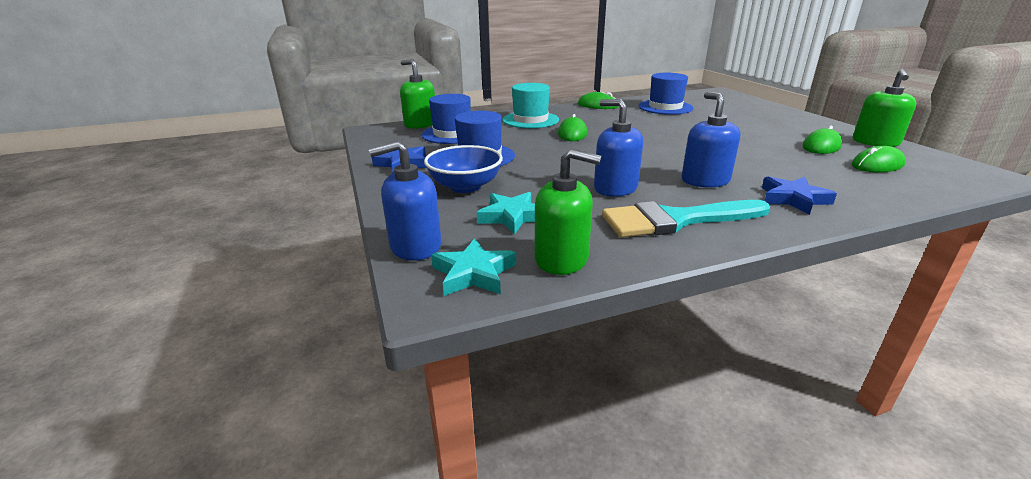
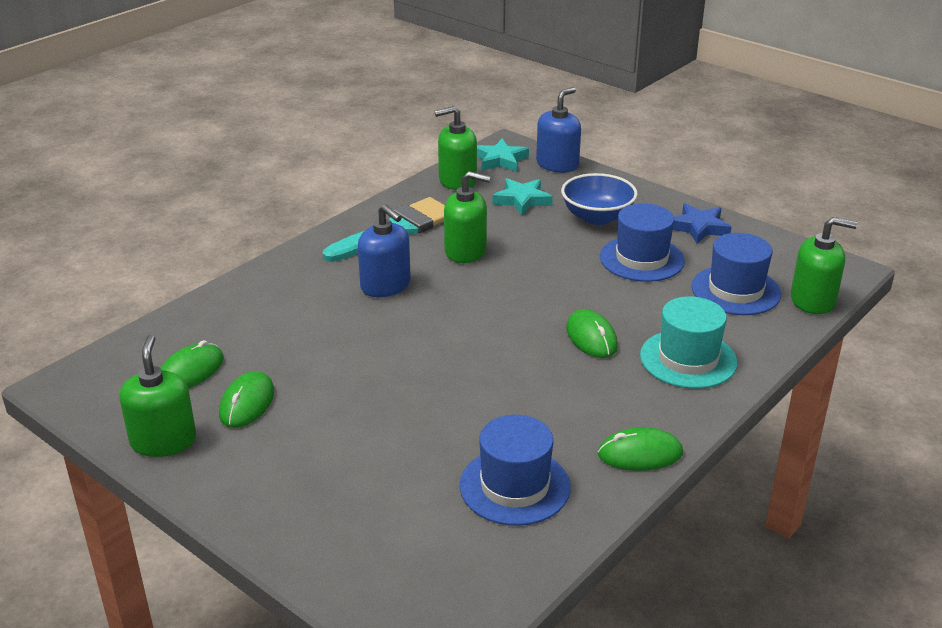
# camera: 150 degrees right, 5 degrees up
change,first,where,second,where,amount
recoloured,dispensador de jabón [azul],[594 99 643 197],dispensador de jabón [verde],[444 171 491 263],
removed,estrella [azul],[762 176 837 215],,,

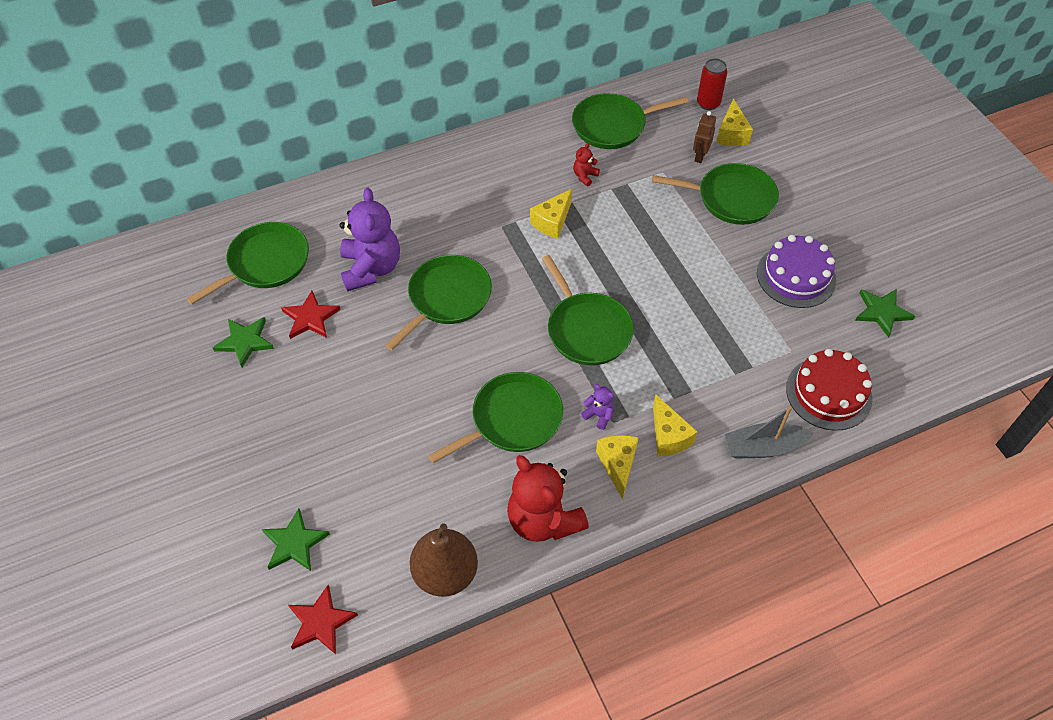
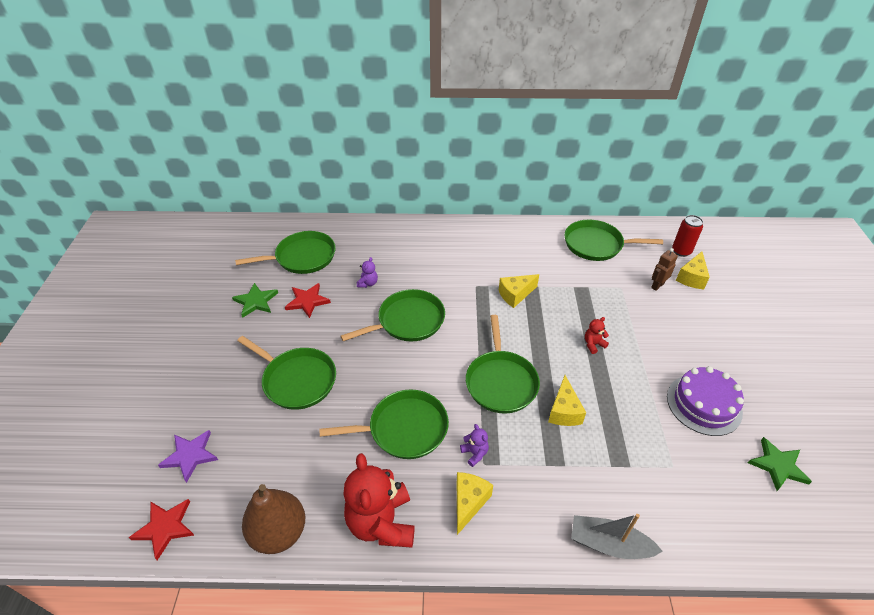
# camera: 25 degrees right, 10 degrees down
change,first,where,second,where,amount
recoloured,estrella [verde],[262 509 330 571],estrella [morado],[158 430 218 483],
resized,osito [morado],[340 187 400 291],,[357 257 378 288],x0.43
moved,osito [rojo],[573 143 600 186],,[585 317 609 354],
moved,sartén [verde],[652 163 779 225],,[237 336 336 410],
moved,queso [amarillo],[653 394 697 457],,[548 375 586 426],
removed,tarta [rojo],[786 349 872 431],,,

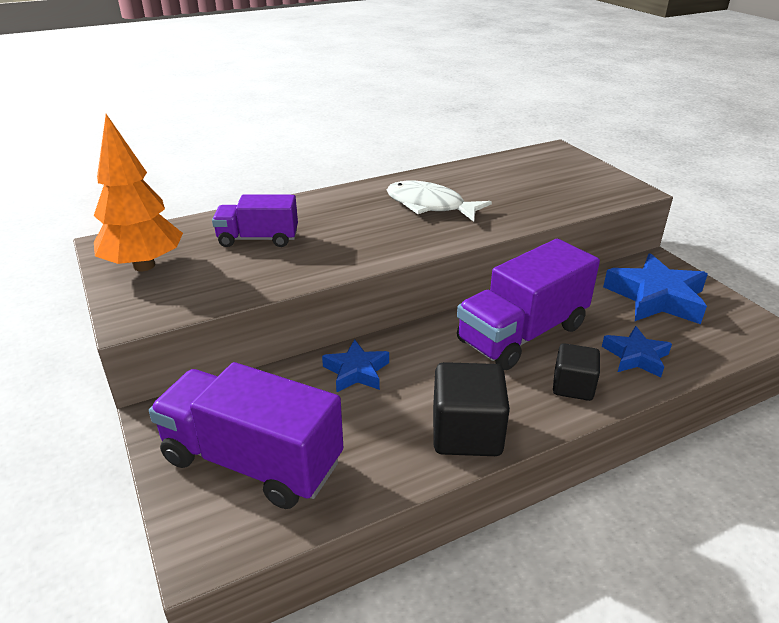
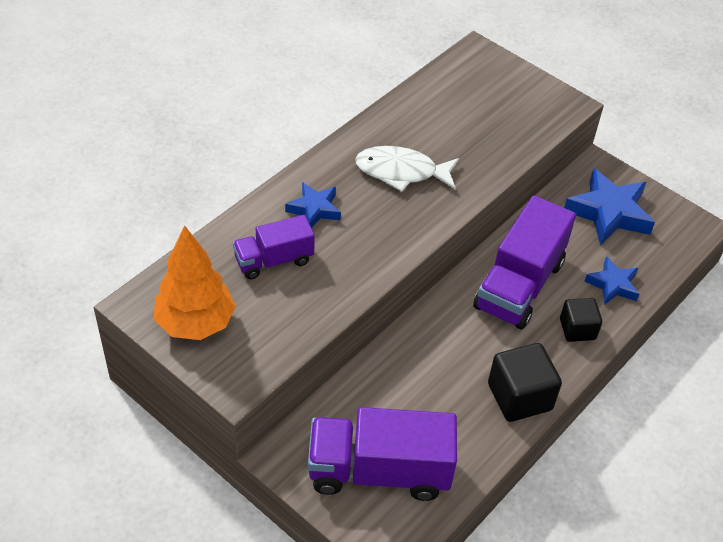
# camera: 25 degrees left, 15 degrees up
change,first,where,second,where,amount
moved,estrella [azul],[322 339 389 392],,[285 182 341 228],

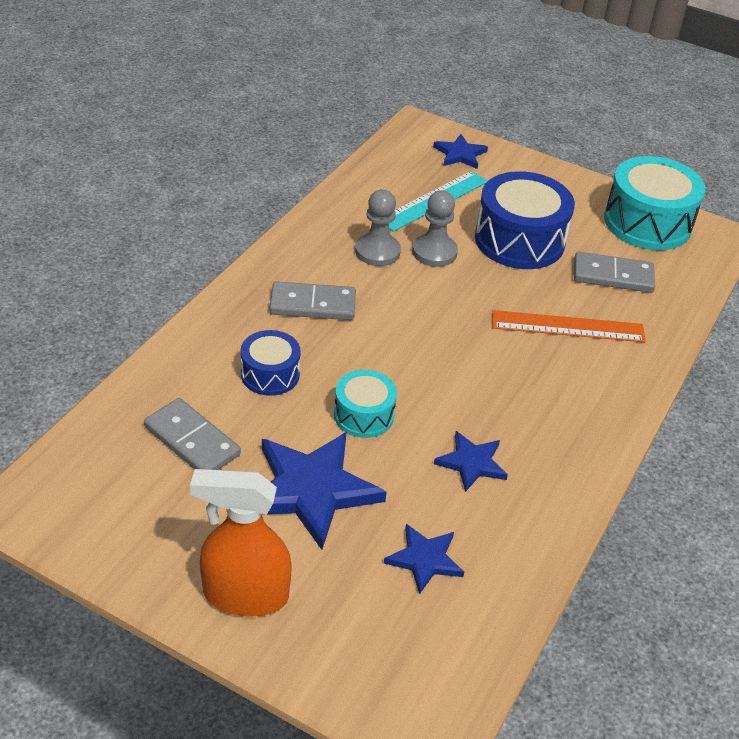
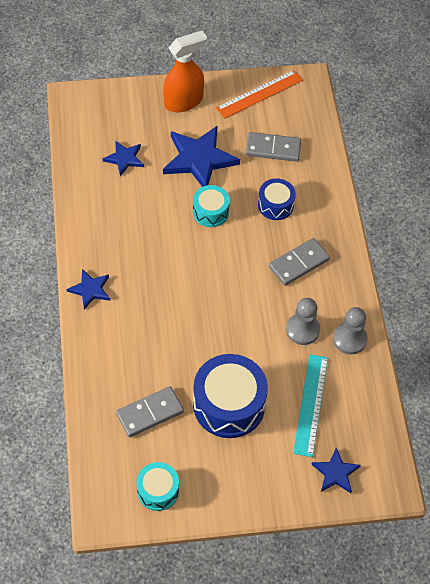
# camera: 145 degrees right, 15 degrees up
change,first,where,second,where,amount
moved,peón [gris],[412 190 458 267],,[333 307 368 354],
moved,estrella [azul],[434 431 508 492],,[67 269 110 309],
moved,regla [naranja],[492 310 646 342],,[216 70 303 119],
resized,tambor [turquesa],[604 156 705 250],,[137 462 179 511],x0.56

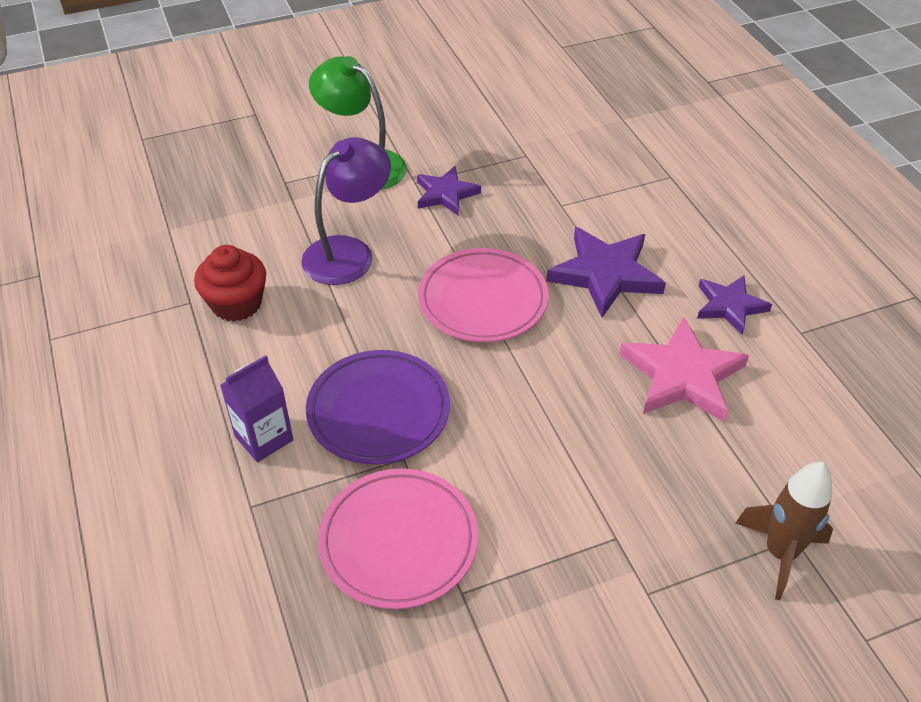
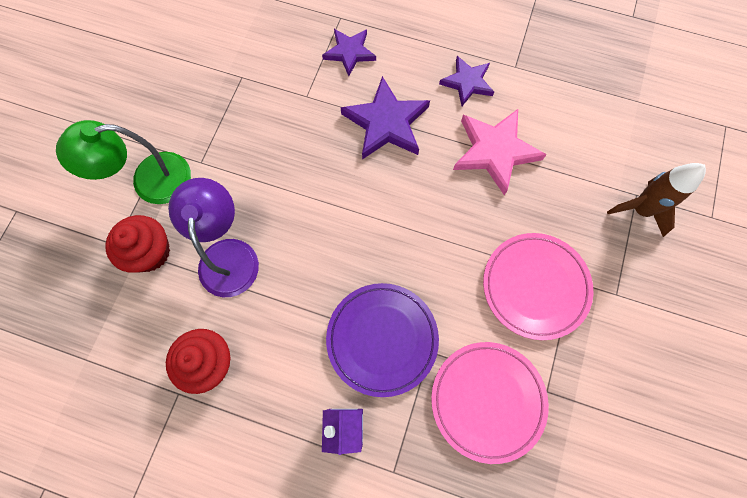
# camera: 50 degrees left, 25 degrees up
change,first,where,second,where,amount
moved,estrella [morado],[417 166 481 215],,[322 29 376 76],
moved,plato [rosa],[418 248 549 342],,[483 233 593 340],
added,,,magdalena [rojo],[105 215 170 273],

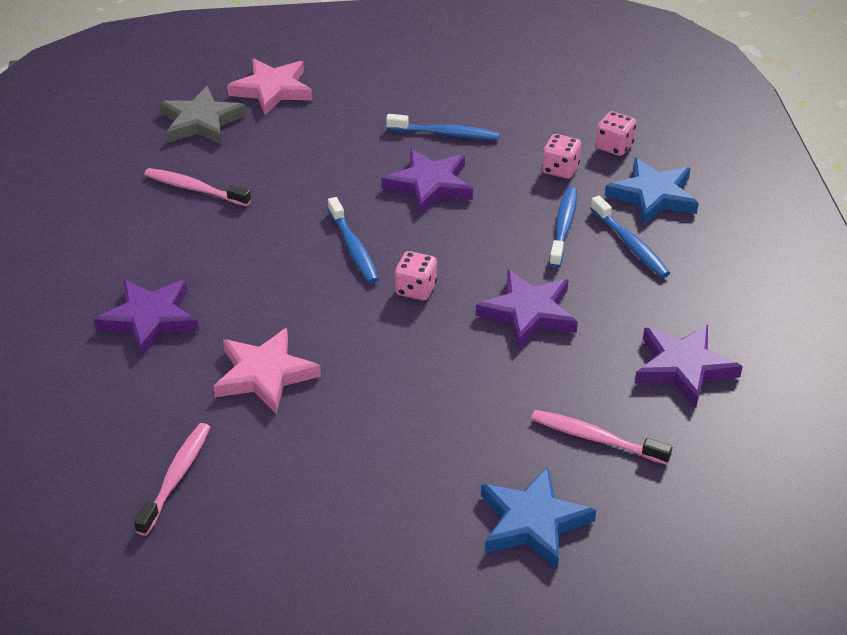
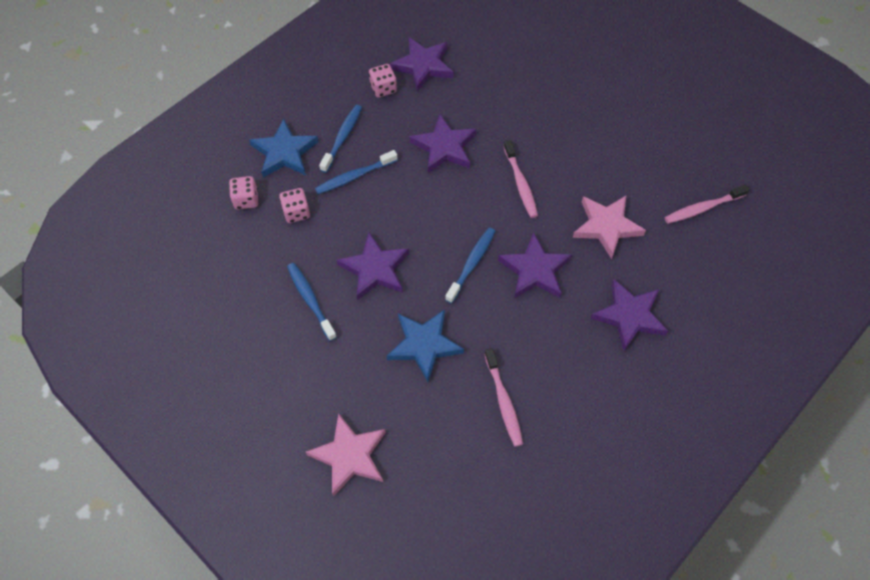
# camera: 130 degrees left, 20 degrees up
change,first,where,second,where,amount
removed,estrella [gris],[159 86 247 144],,,
moved,dado [rosa],[395 251 437 300],,[369 64 397 98],
moved,estrella [azul],[481 466 596 570],,[387 310 464 382],
moved,cepillo de dientes [rosa],[531 410 672 465],,[504 140 538 218],
added,,,estrella [morado],[498 232 572 298],

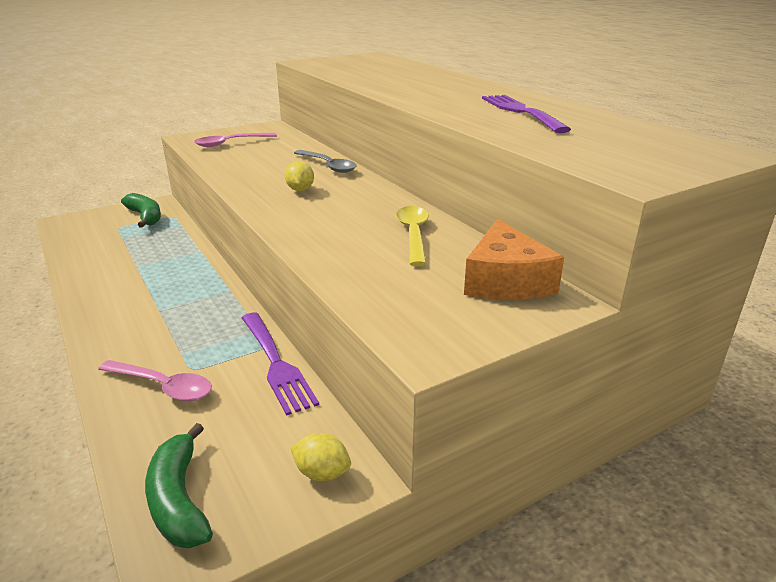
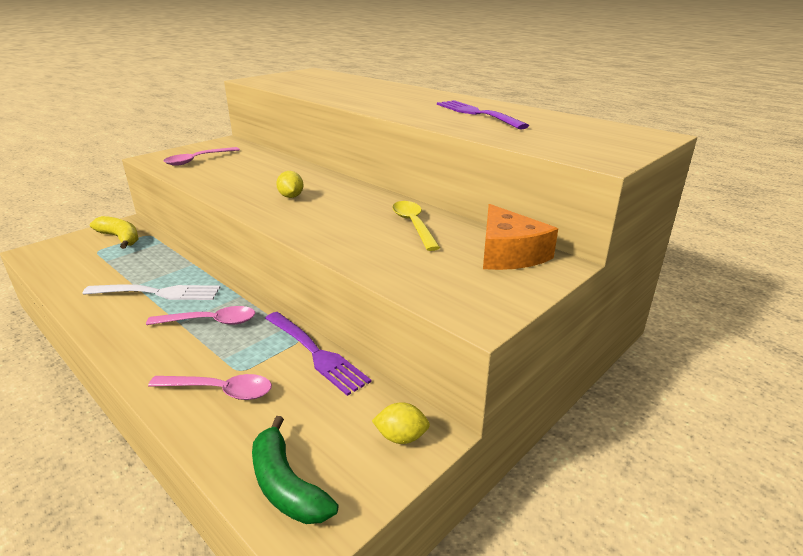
# camera: 15 degrees left, 0 degrees up
change,first,where,second,where,amount
recoloured,plátano [verde],[121 193 161 228],plátano [amarillo],[90 216 138 249],
removed,cuchara [gris],[294 150 356 173],,,
added,,,tenedor [blanco],[82 284 220 300],
added,,,cuchara [rosa],[146 306 255 325],

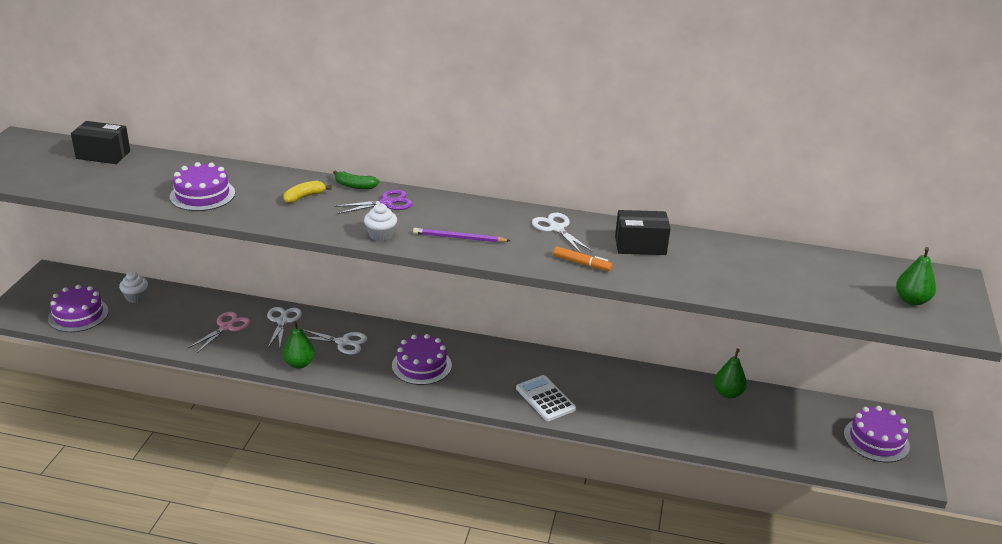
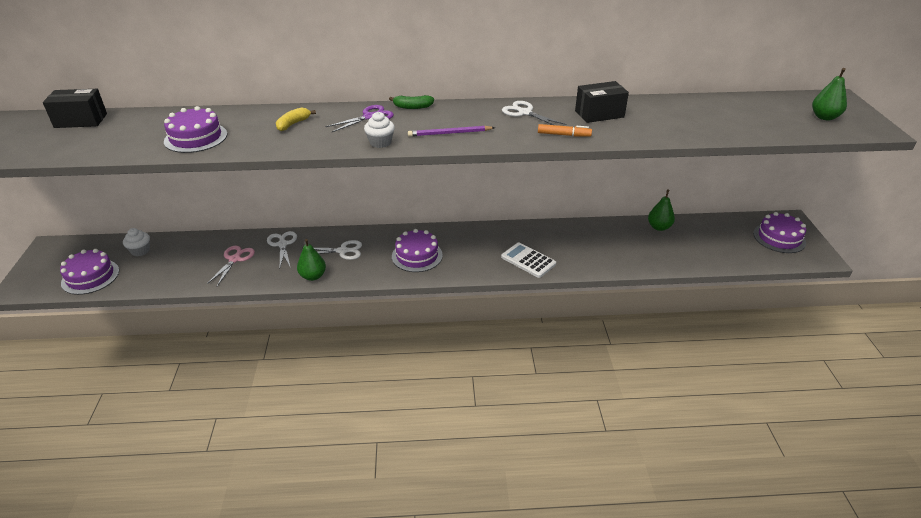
# camera: 15 degrees left, 5 degrees up
change,first,where,second,where,amount
moved,plátano [verde],[333 170 379 189],,[389 95 434 109],

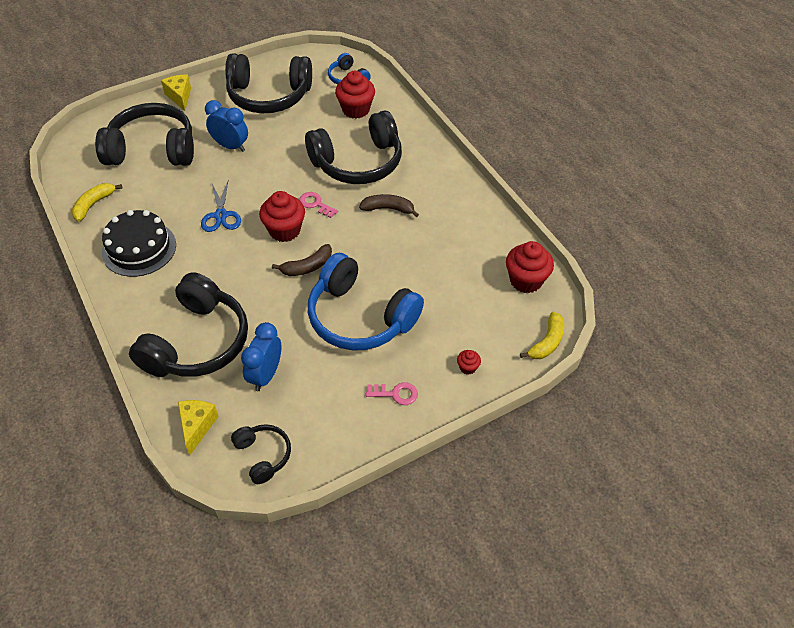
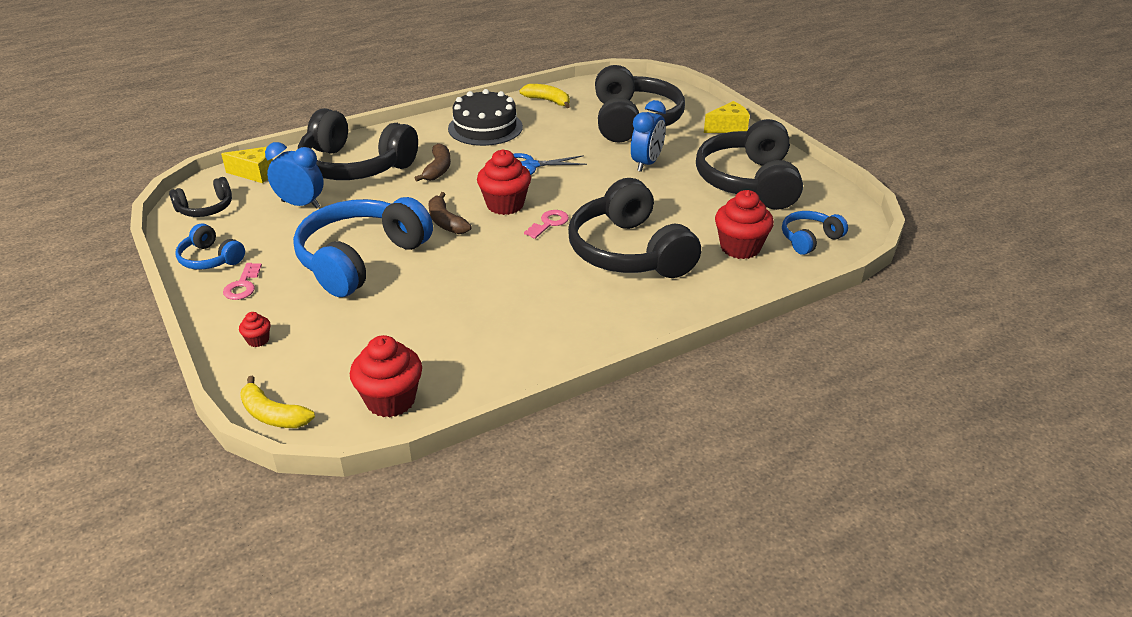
# camera: 90 degrees right, 15 degrees down
change,first,where,second,where,amount
moved,plátano [marrón],[359 194 419 217],,[415 143 451 181],
added,,,auriculares [azul],[175 223 245 270],

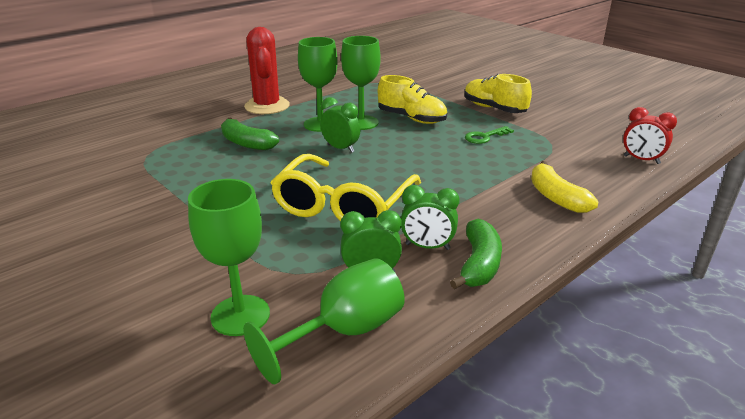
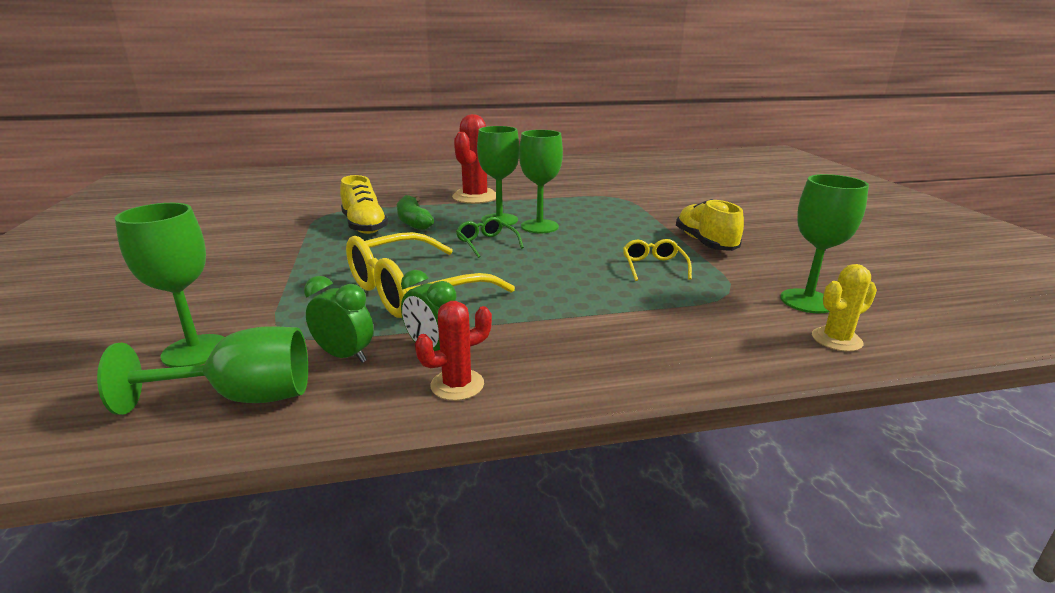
# camera: 30 degrees right, 5 degrees down
change,first,where,second,where,amount
replaced,despertador [verde],[320 97 360 153],gafas [verde],[456 217 524 258],
moved,zapato [amarillo],[378 75 447 124],,[340 175 389 234],
replaced,plátano [verde],[450 219 502 289],cactus [rojo],[415 301 492 401],
replaced,llave [verde],[465 126 514 144],gafas [amarillo],[623 239 692 281],
removed,plátano [amarillo],[531 161 599 213],,,
replaced,despertador [rojo],[623 107 677 164],cactus [amarillo],[812 264 877 352],
added,,,copa [verde],[780 174 869 313],

